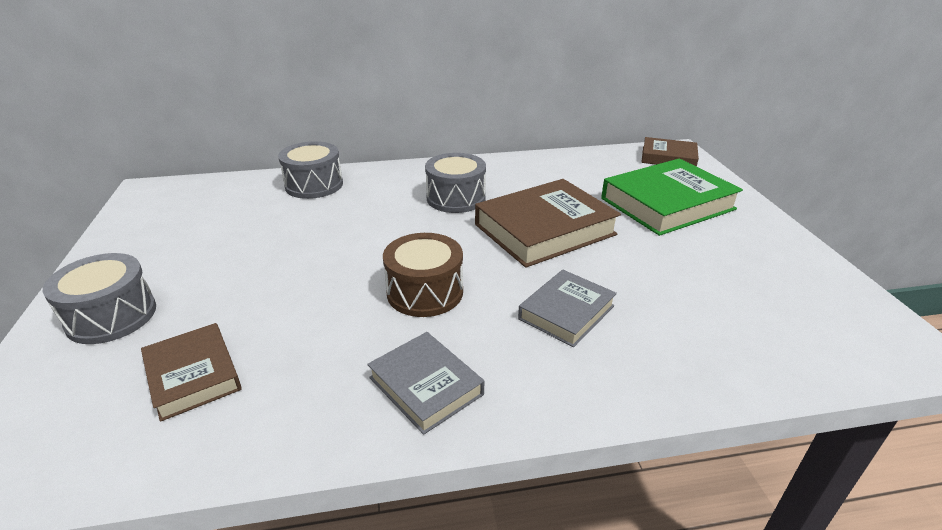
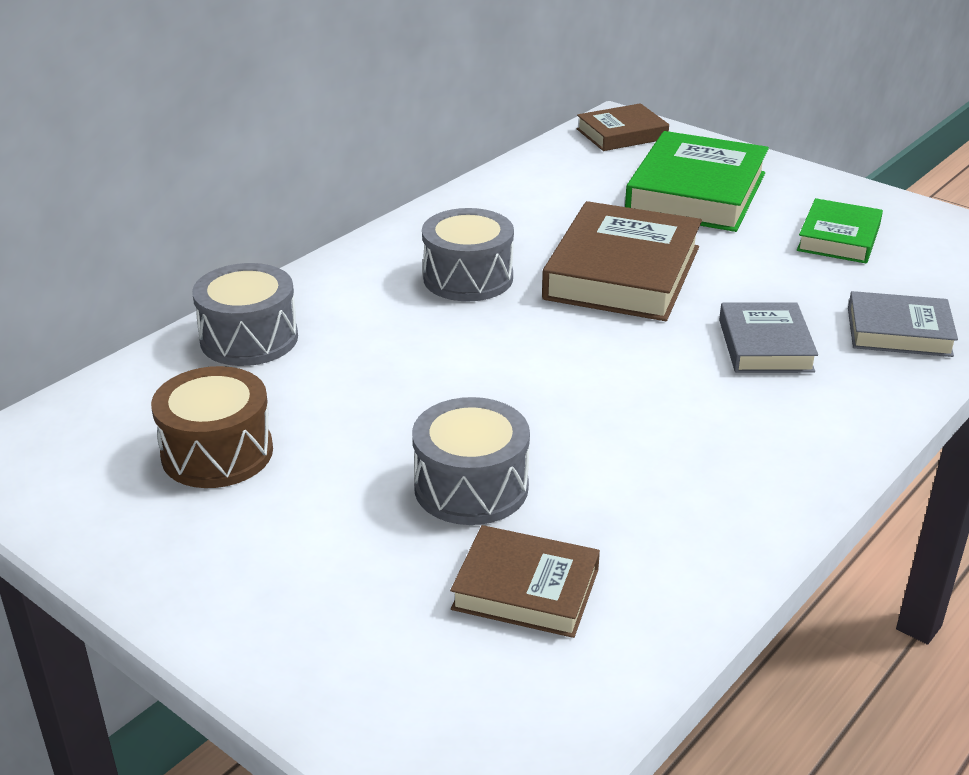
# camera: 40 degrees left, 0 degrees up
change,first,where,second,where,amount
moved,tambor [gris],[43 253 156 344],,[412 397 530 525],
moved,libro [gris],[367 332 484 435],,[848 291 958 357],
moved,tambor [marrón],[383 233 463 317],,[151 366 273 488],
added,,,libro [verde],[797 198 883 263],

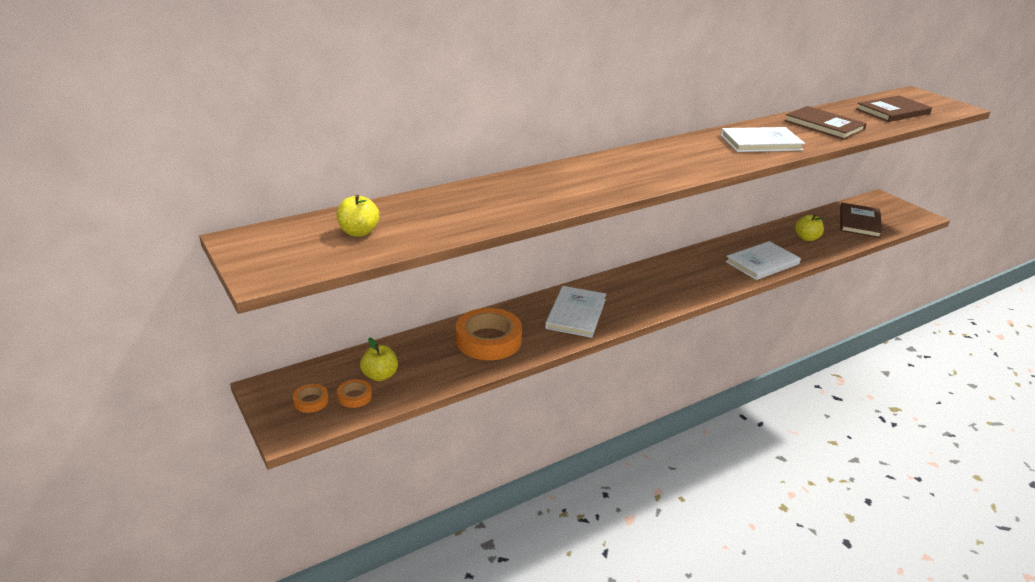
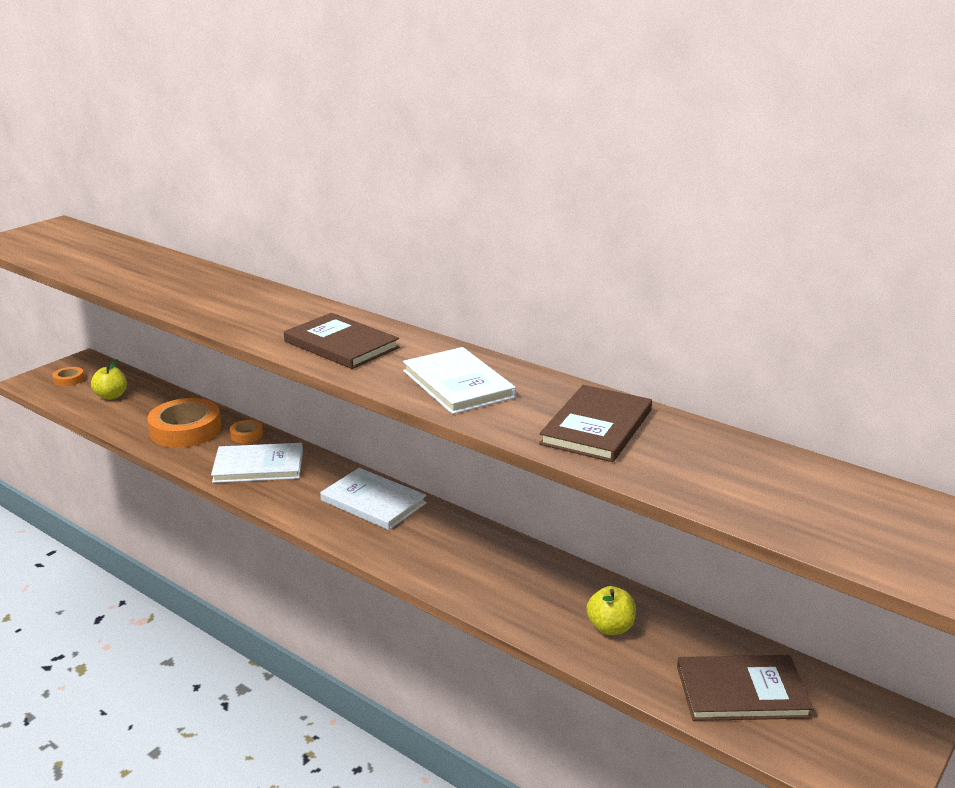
# camera: 70 degrees right, 5 degrees down
change,first,where,second,where,amount
removed,manzana [amarillo],[337 195 379 237],,,
moved,cinta adhesiva [naranja],[337 379 372 408],,[230 420 263 443],
moved,libro [blanco],[725 241 801 280],,[320 468 427 530],
moved,libro [marrón],[856 95 932 122],,[284 313 399 369],

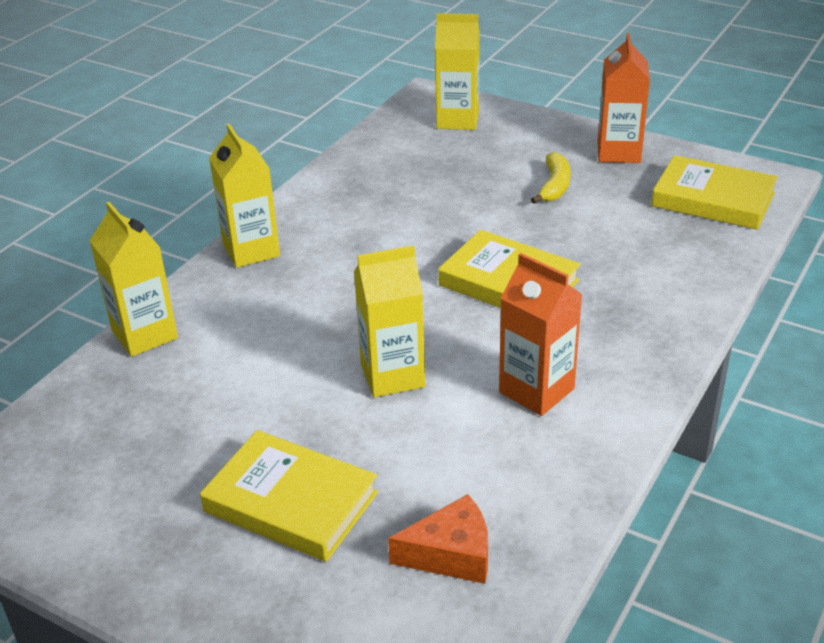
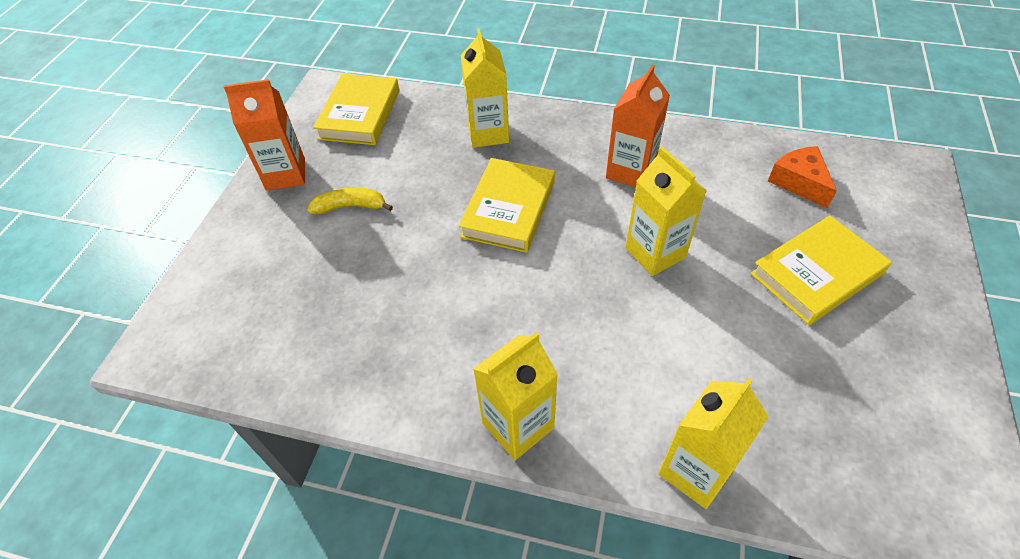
# camera: 105 degrees left, 15 degrees up
change,first,where,second,where,amount
turned,libro [amarillo],[200 430 378 562],,[750 216 892 325],45 degrees clockwise
moved,cartón de leche [amarillo],[435 13 480 130],,[460 28 509 148],

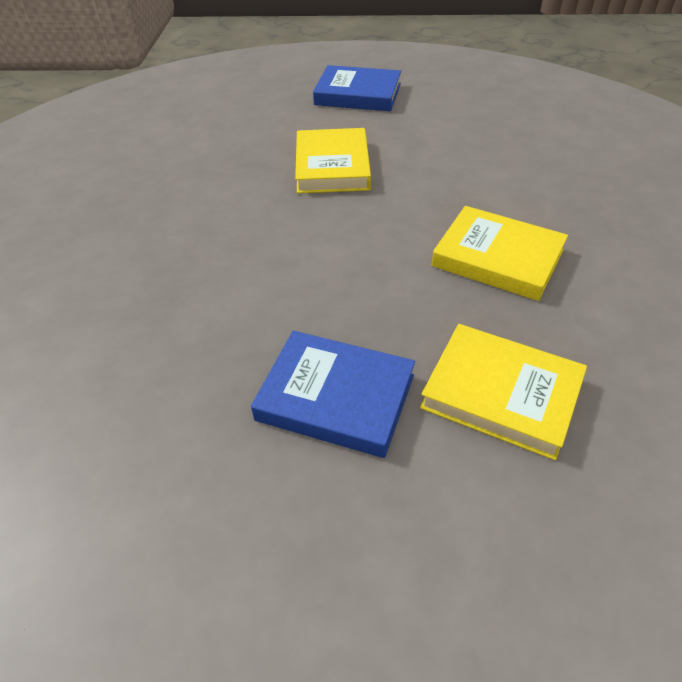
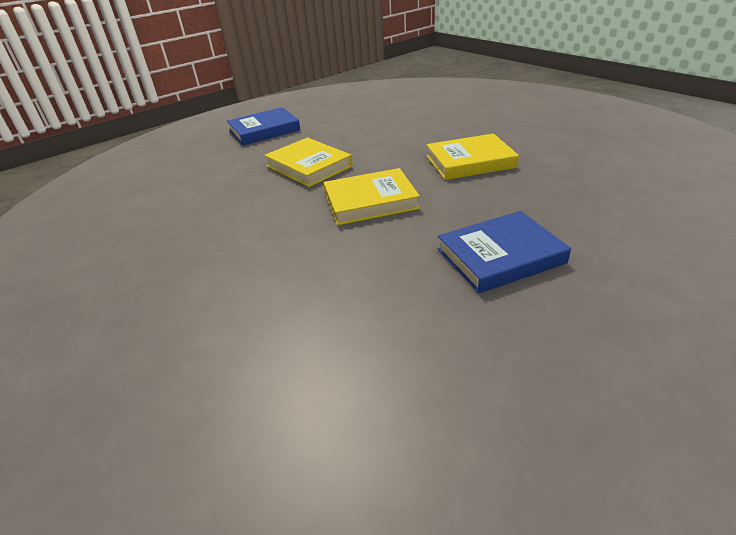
# camera: 40 degrees left, 10 degrees down
change,first,where,second,where,amount
moved,libro [amarillo],[420 324 587 460],,[324 168 420 225],

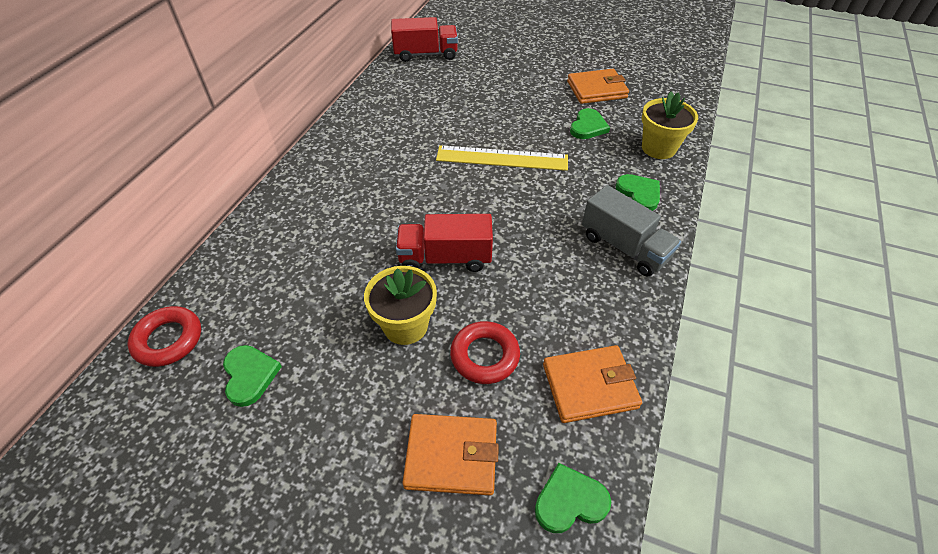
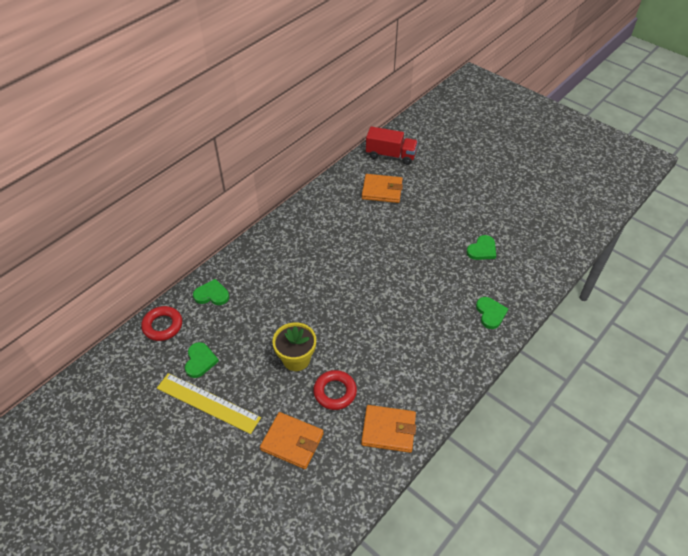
# camera: 20 degrees right, 0 degrees up
change,first,where,second,where,amount
removed,camión [rojo],[396 214 493 272],,,
moved,regla [amarillo],[436 145 568 171],,[157 373 261 434],
moved,corazón [verde],[535 463 611 533],,[193 279 229 305],
moved,cartera [naranja],[567 69 629 104],,[362 174 403 203],
removed,camión [gris],[582 185 681 277],,,
removed,maceta [amarillo],[642 91 698 159],,,

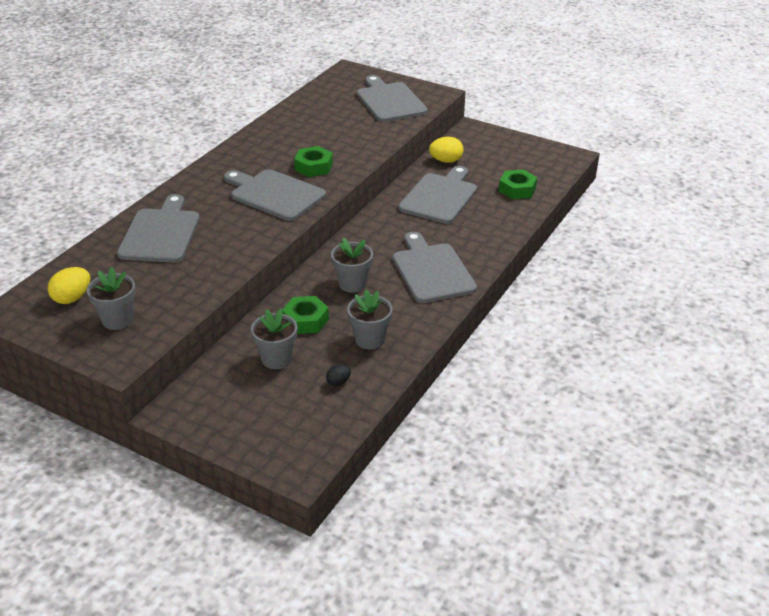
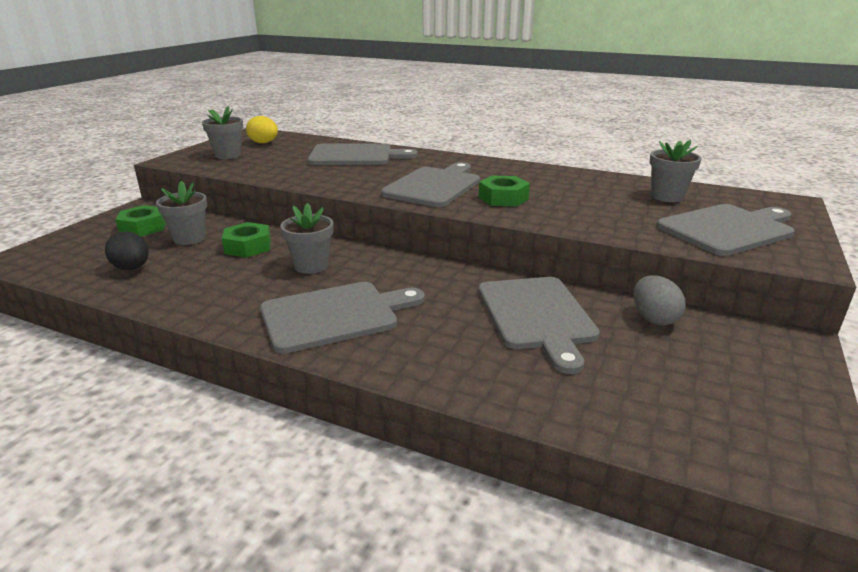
# camera: 85 degrees right, 10 degrees down
change,first,where,second,where,amount
resized,huevo [negro],[326 365 351 386],,[105 231 149 270],x1.73
moved,maceta [gris],[347 290 393 349],,[650 140 702 202],
turned,tabla de cortar [gris],[399 166 477 224],,[478 277 600 374],60 degrees clockwise
recoloured,huevo [amarillo],[429 137 464 163],huevo [gris],[634 275 685 325],
moved,tuerca [verde],[499 170 537 199],,[115 205 166 237],

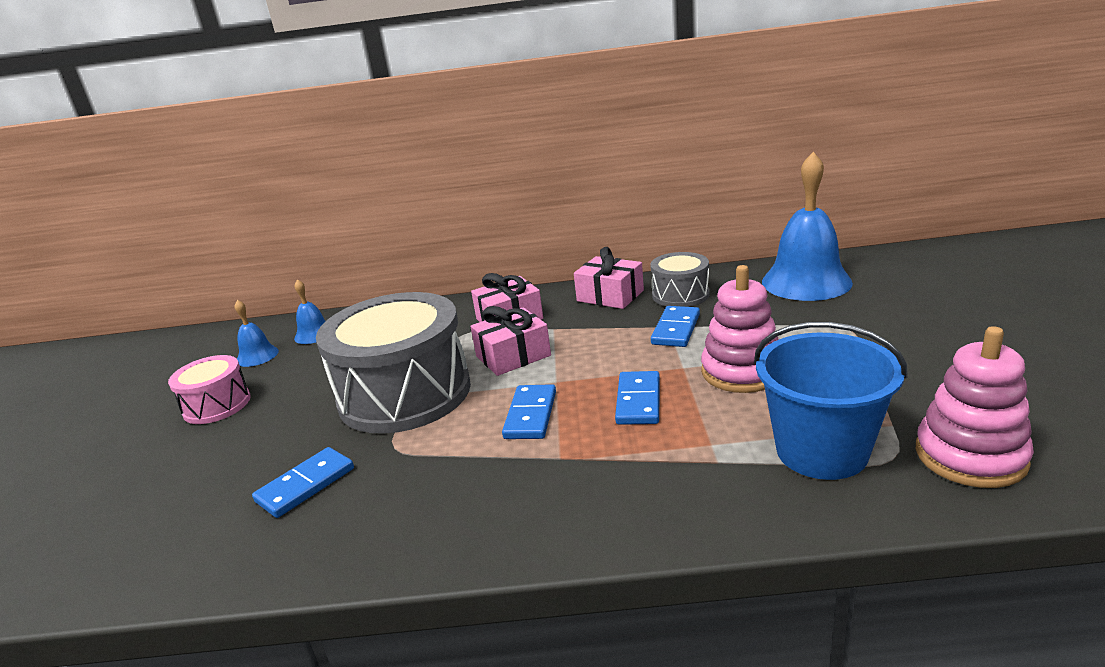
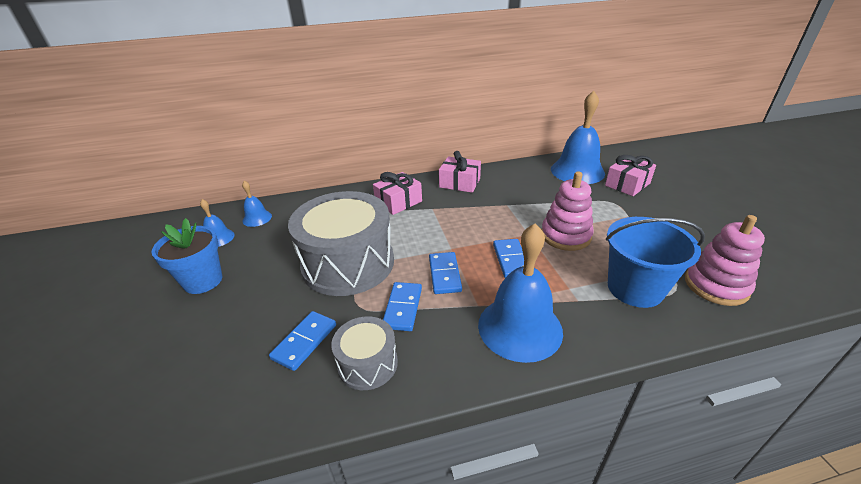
# camera: 15 degrees left, 10 degrees up
change,first,where,second,where,amount
replaced,tambor [rosa],[168 355 251 424],maceta [azul],[151 218 222 294],
moved,regalo [rosa],[470 306 551 376],,[605 155 656 196],
moved,tambor [gris],[650 252 710 307],,[331 316 398 390],
moved,ficha de dominó [azul],[651 306 700 347],,[383 282 422 331],
added,,,campana [azul],[478 223 563 363],

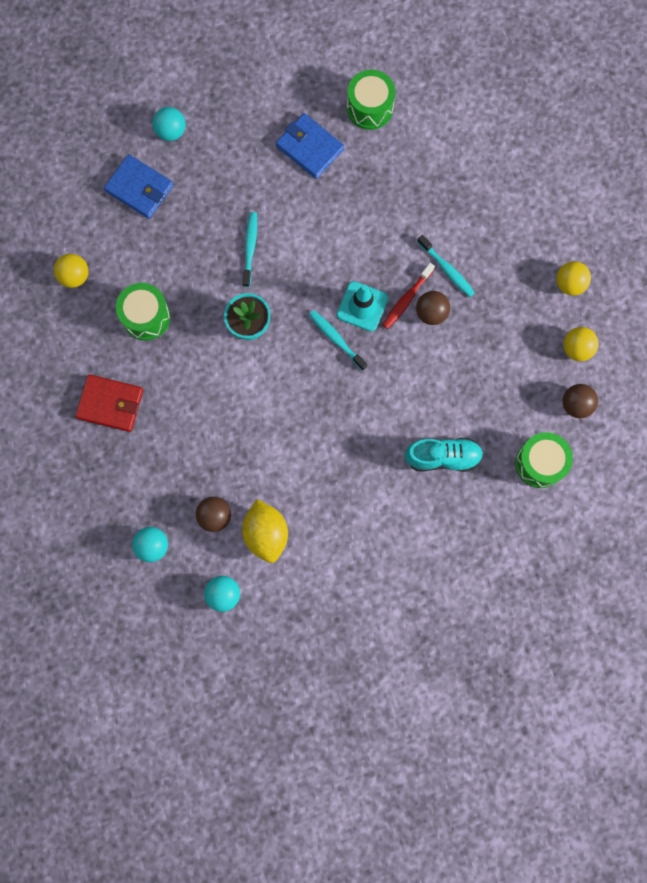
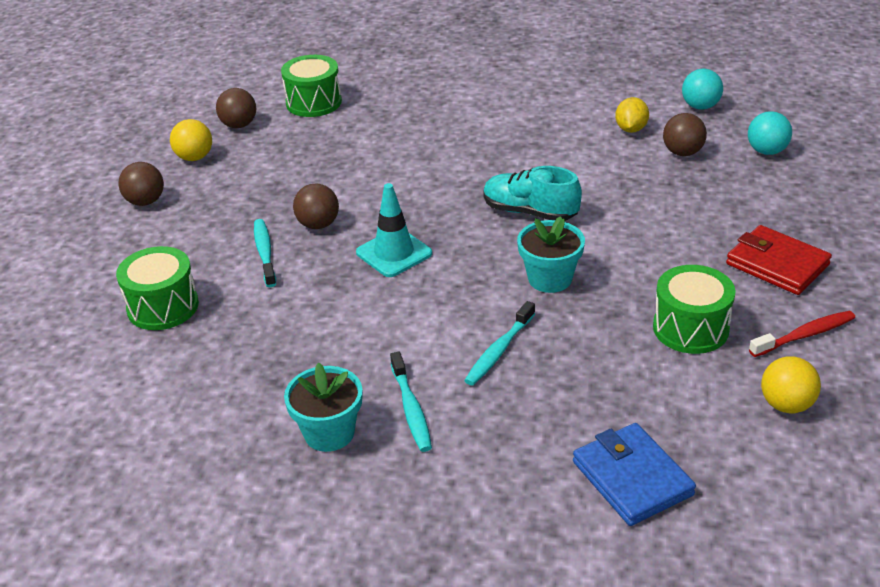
# camera: 150 degrees left, 40 degrees down
change,first,where,second,where,amount
removed,pelota [turquesa],[152 107 186 141],,,
resized,limón [amarillo],[242 499 288 563],,[615 97 649 133],x0.63
replaced,cartera [azul],[276 113 344 179],maceta [turquesa],[284 362 362 452],
moved,cepillo de dientes [turquesa],[309 310 368 371],,[390 352 432 452],
moved,tambor [verde],[347 70 396 130],,[116 246 199 330],
moved,cepillo de dientes [rojo],[383 263 435 329],,[749 311 855 357],
moved,zapato [turquesa],[405 438 483 472],,[483 166 582 221],
recoloured,pelota [amarillo],[556 261 591 296],pelota [marrón],[118 162 164 206],

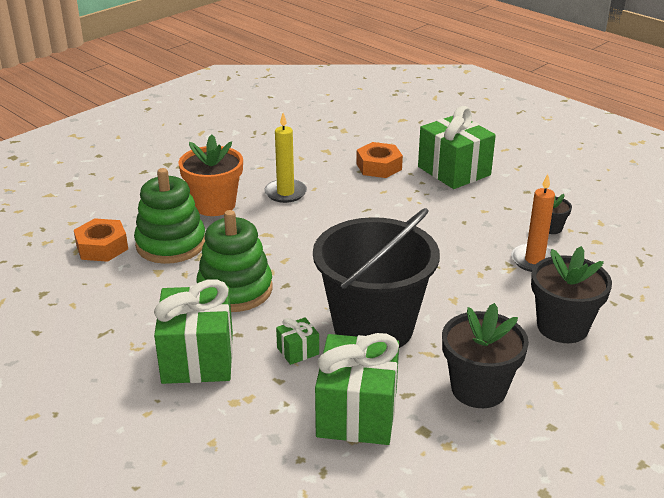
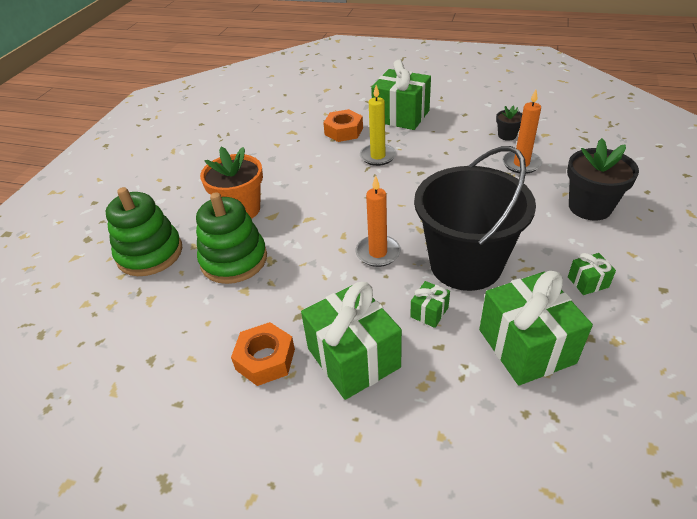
# camera: 25 degrees left, 10 degrees up
change,first,where,second,where,amount
moved,tuerca [naranja],[74 218 128 262],,[231 322 295 386],
moved,juguete apilable [verde],[197 210 272 312],,[105 187 182 276],
moved,vela [amarillo],[264 113 307 203],,[360 85 396 166],
replaced,maceta [negro],[442 303 529 408],regalo [verde],[568 253 616 295],
added,,,vela [naranja],[356 176 401 267],

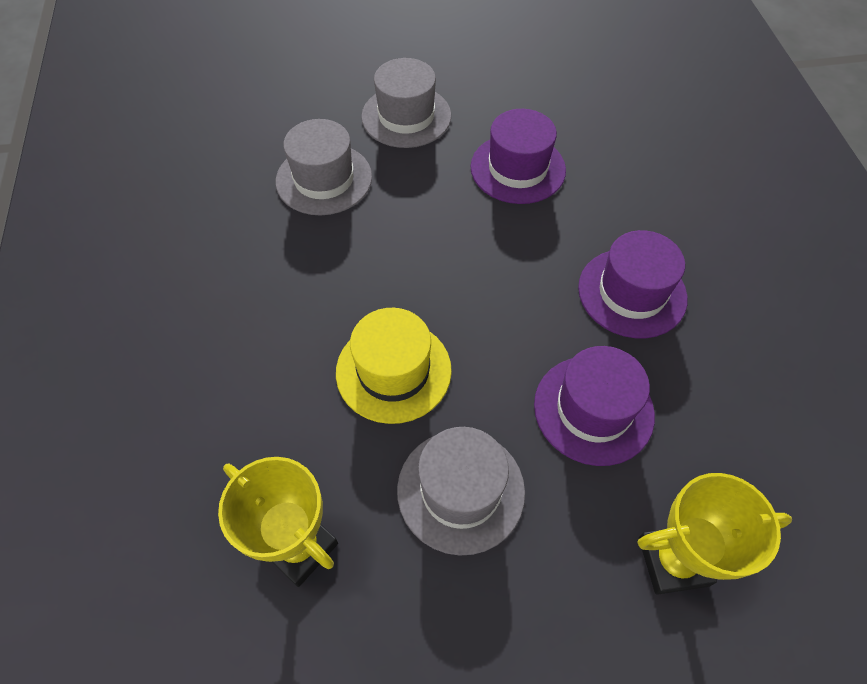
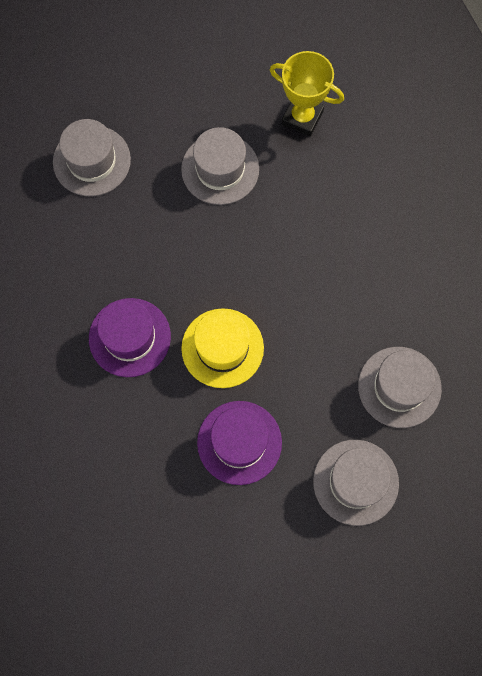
# camera: 165 degrees right, 15 degrees up
change,first,where,second,where,amount
moved,sombrero [amarillo],[336 308 452 424],,[181 308 264 388],
removed,sombrero [morado],[534 346 655 466],,,
replaced,trofeo [amarillo],[638 473 792 595],sombrero [gris],[53 119 131 196],

